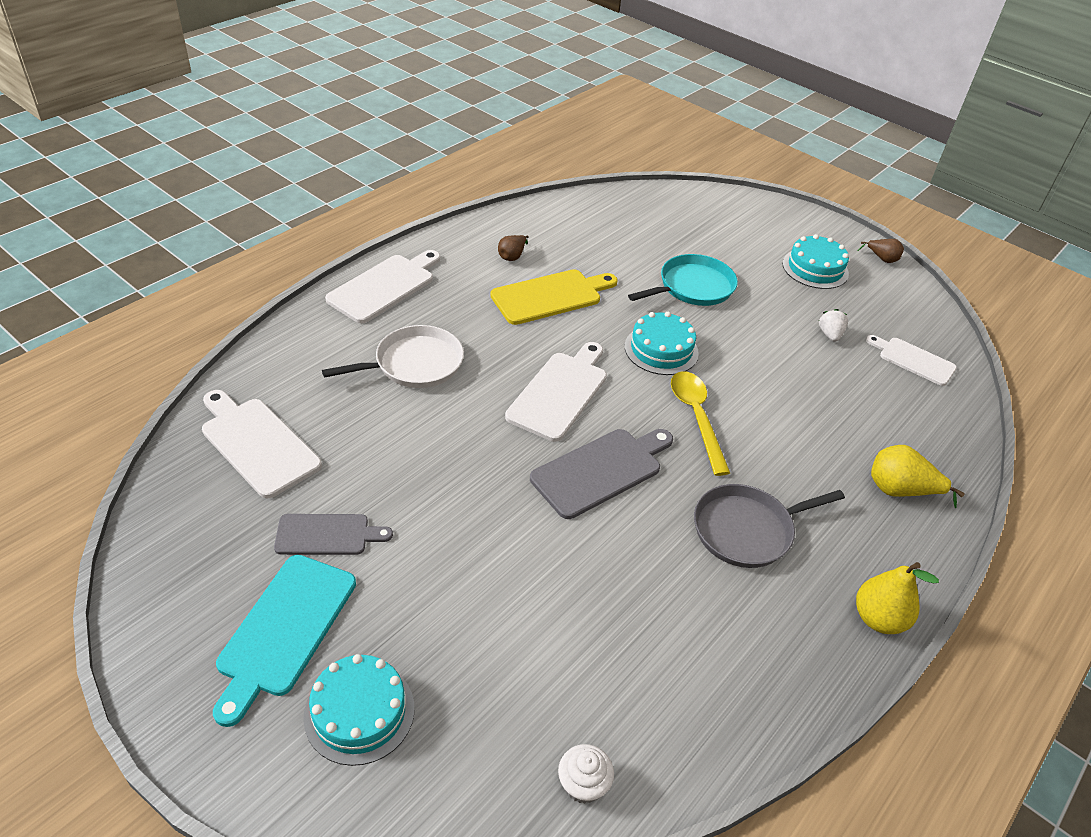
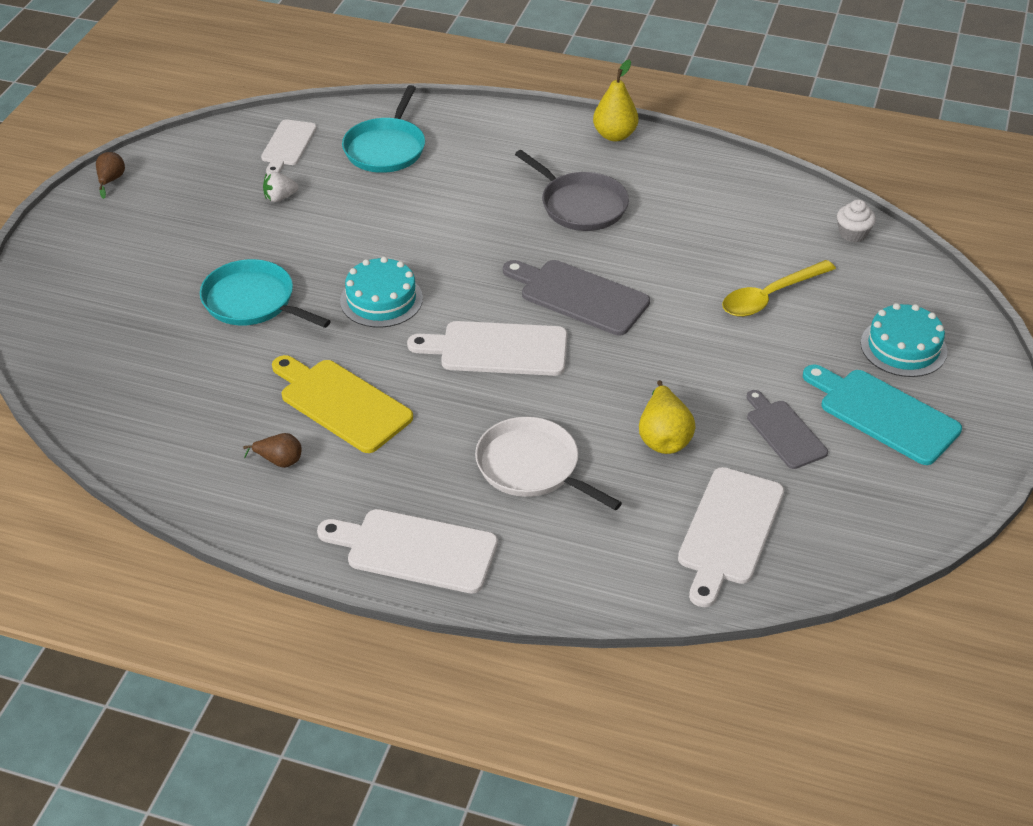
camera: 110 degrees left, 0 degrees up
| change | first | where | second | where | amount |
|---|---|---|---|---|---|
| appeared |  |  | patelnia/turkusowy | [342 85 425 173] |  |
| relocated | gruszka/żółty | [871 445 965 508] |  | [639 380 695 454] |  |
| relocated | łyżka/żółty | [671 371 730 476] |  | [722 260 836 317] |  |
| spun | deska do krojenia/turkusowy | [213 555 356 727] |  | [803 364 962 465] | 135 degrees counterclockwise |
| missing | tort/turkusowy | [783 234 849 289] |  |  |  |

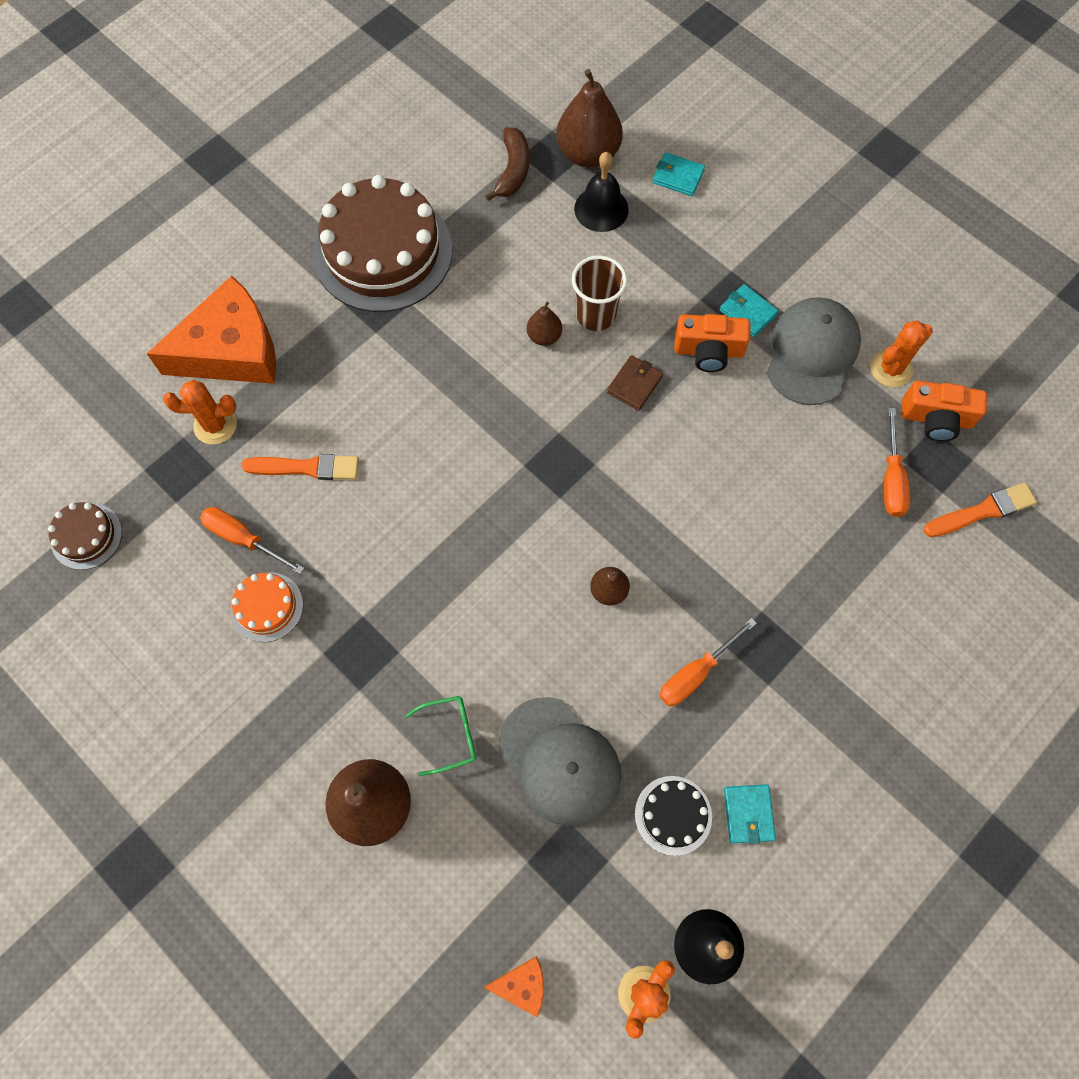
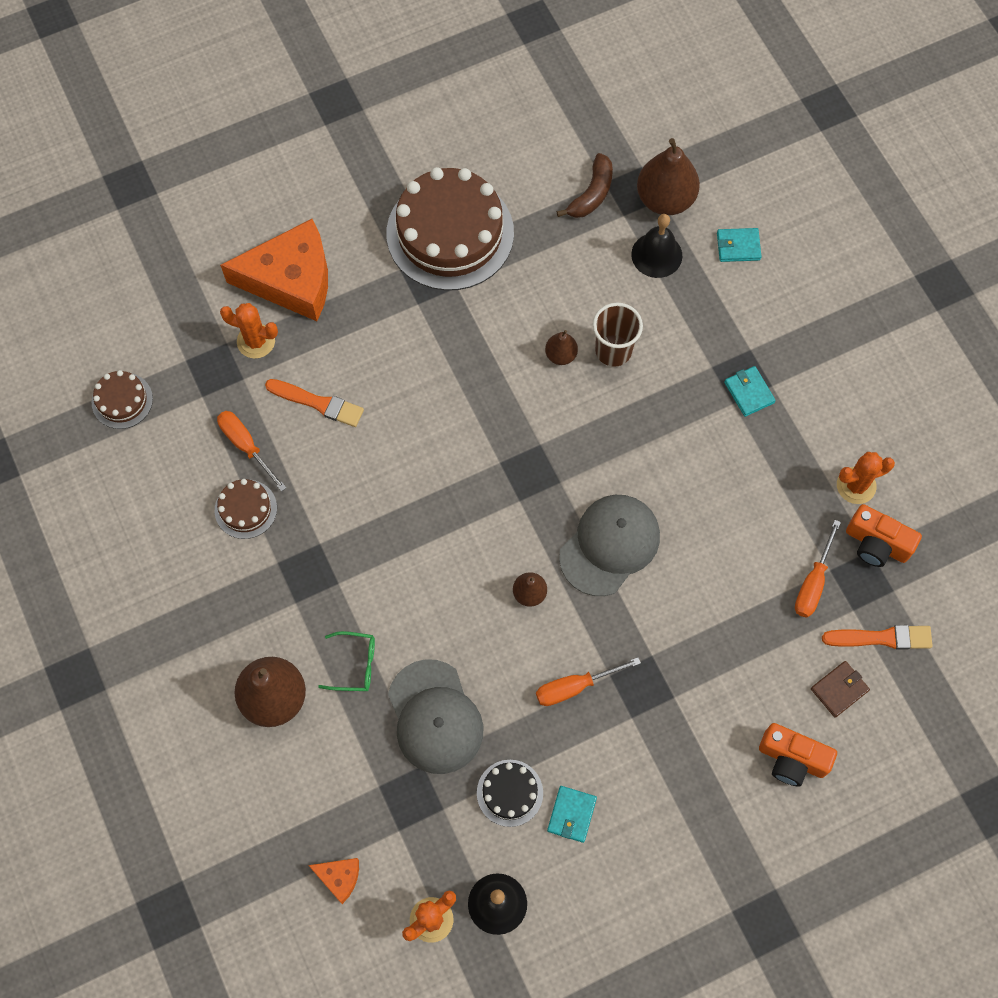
camera: 20 degrees right, 0 degrees up
| change | first | where | second | where | amount |
|---|---|---|---|---|---|
| colour | tort/pomarańczowy | [231 572 303 642] | tort/brązowy | [215 479 277 539] |  |
| relocated | czapka/szary | [767 297 861 405] |  | [559 495 660 596] |  |
| spun | portfel/turkusowy | [652 152 705 196] |  | [717 228 762 262] | 45 degrees counterclockwise |
| relocated | aparat fotograficzny/pomarańczowy | [674 314 750 372] |  | [759 723 837 787] |  |
| relocated | portfel/brązowy | [607 355 663 411] |  | [811 661 870 718] |  |

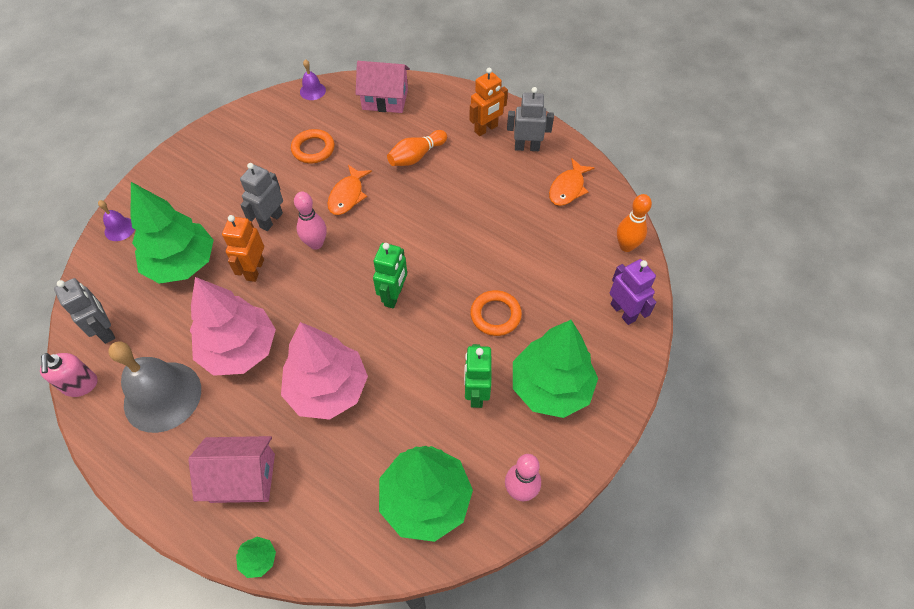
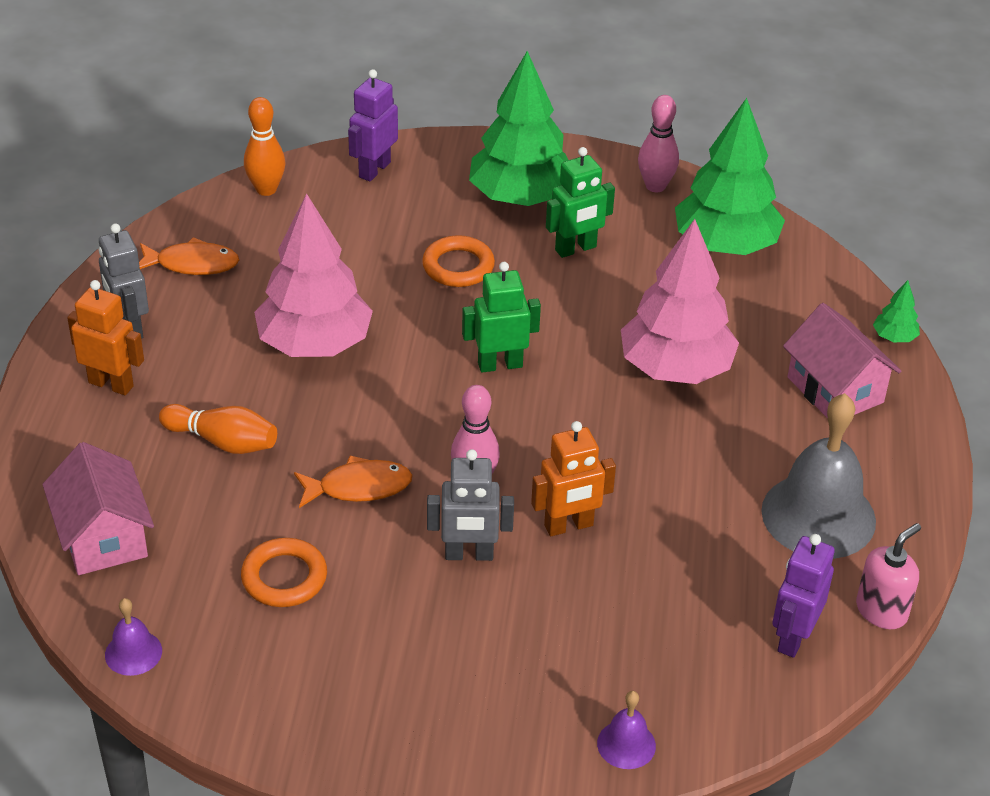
camera: 120 degrees left, 15 degrees down
| change | first | where | second | where | amount |
|---|---|---|---|---|---|
| relocated | drzewko/różowy | [190 277 276 376] |  | [254 193 373 357] |  |
| colour | robot/szary | [54 278 115 344] | robot/fioletowy | [772 534 835 658] |  |
| missing | drzewko/zielony | [130 182 214 284] |  |  |  |

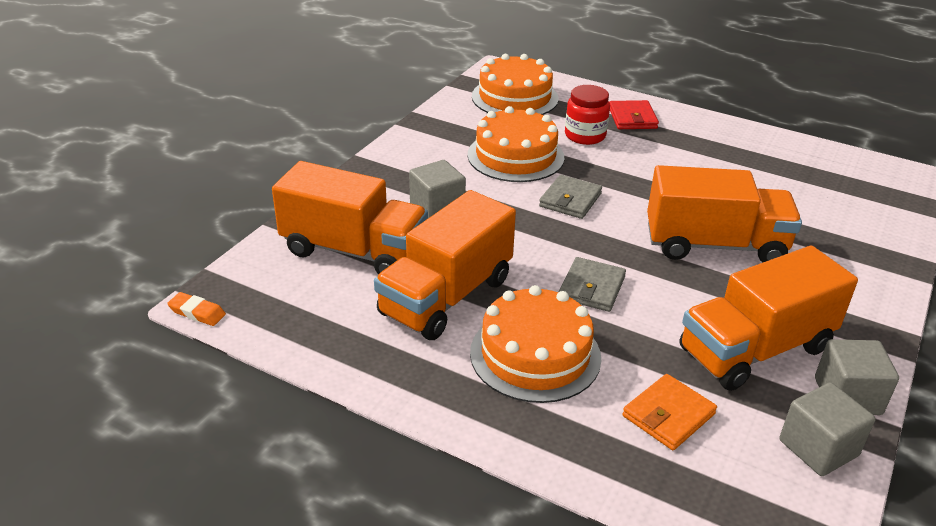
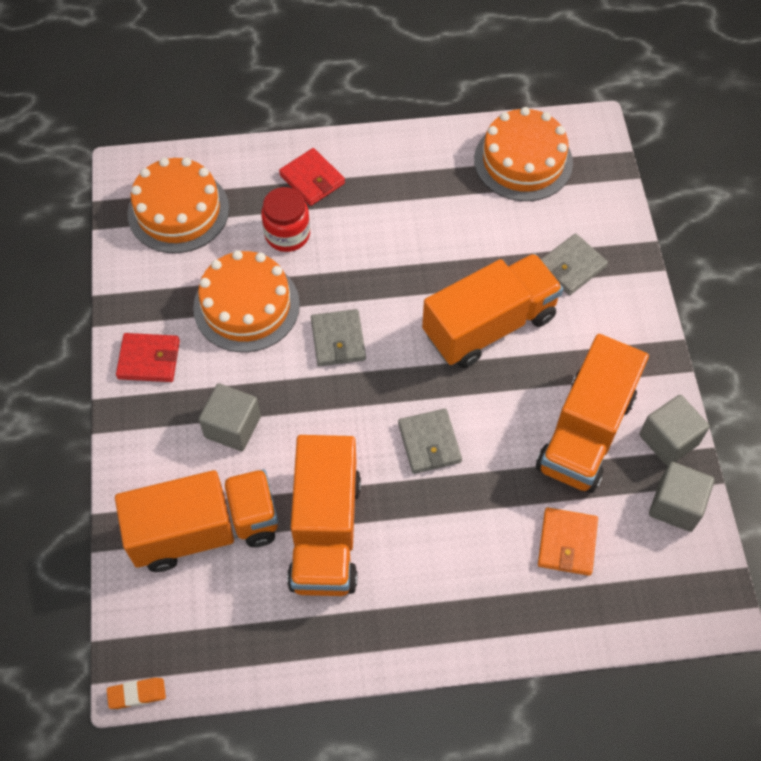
camera: 35 degrees left, 25 degrees up
| change | first | where | second | where | amount |
|---|---|---|---|---|---|
| appeared |  |  | portfel/czerwony | [116 333 180 382] |  |
| relocated | tort/pomarańczowy | [470 285 601 403] |  | [474 107 573 201] |  |
| appeared |  |  | portfel/szary | [541 233 608 295] |  |

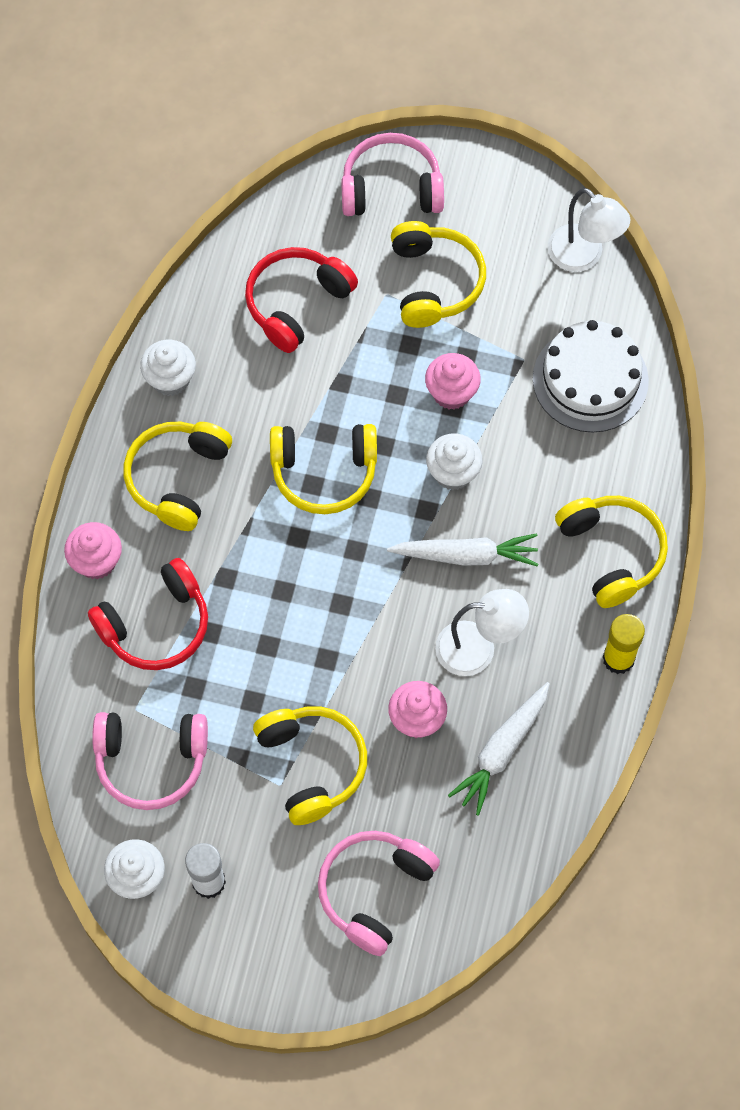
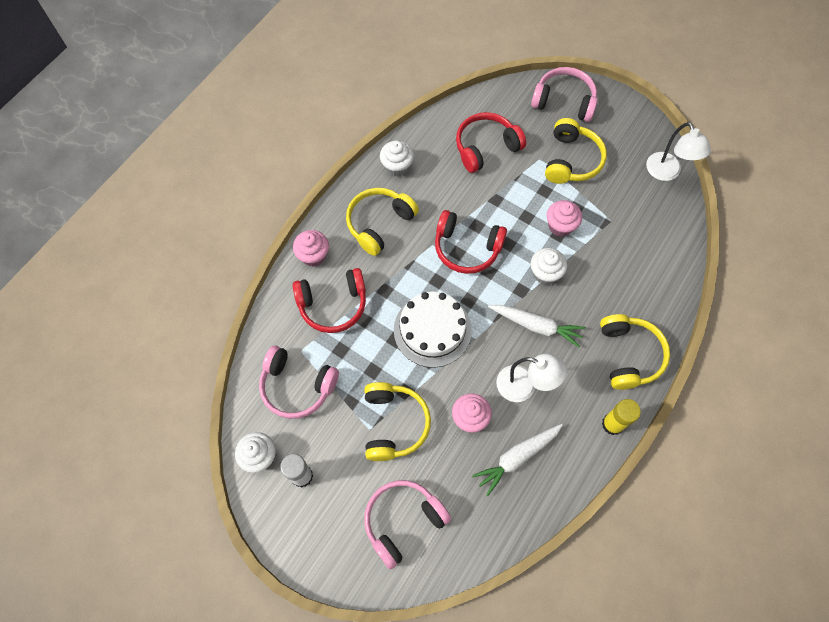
camera: 20 degrees right, 0 degrees up
| change | first | where | second | where | amount |
|---|---|---|---|---|---|
| relocated | tort/biały | [533 320 649 432] |  | [394 292 472 368] |  |
| colour | słuchawki/żółty | [270 424 377 514] | słuchawki/czerwony | [435 210 507 274] |  |

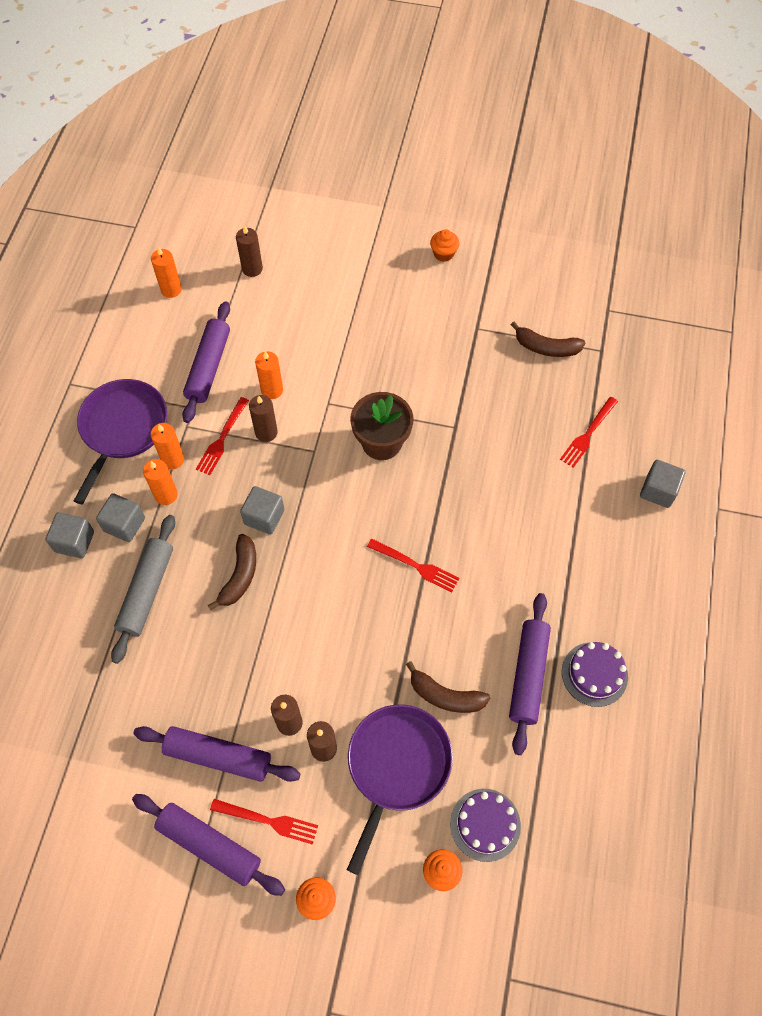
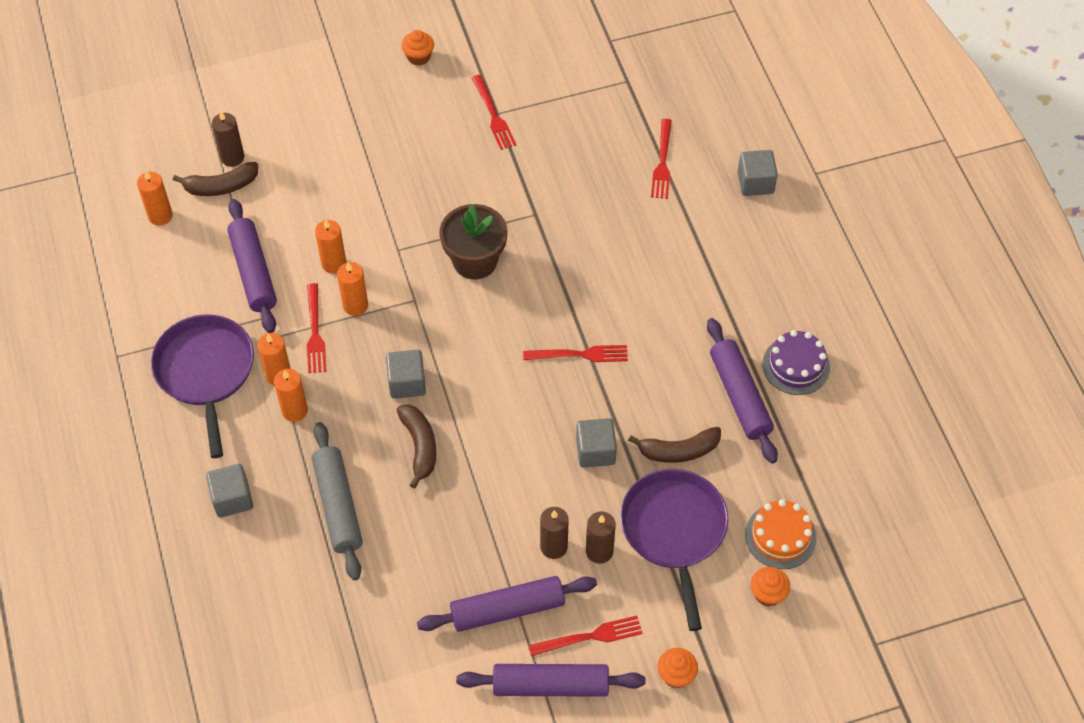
camera: 30 degrees left, 5 degrees down
| change | first | where | second | where | amount |
|---|---|---|---|---|---|
| relocated | banan/brązowy | [511 322 585 357] |  | [173 162 258 196] |  |
| colour | świeca/brązowy | [249 395 278 442] | świeca/pomarańczowy | [337 262 368 316] |  |
| appeared |  |  | widelec/czerwony | [472 75 516 150] |  |
| relocated | sześcian/szary | [96 493 145 542] |  | [576 418 617 468] |  |
| colour | tort/fioletowy | [450 789 521 862] | tort/pomarańczowy | [745 499 817 569] |  |

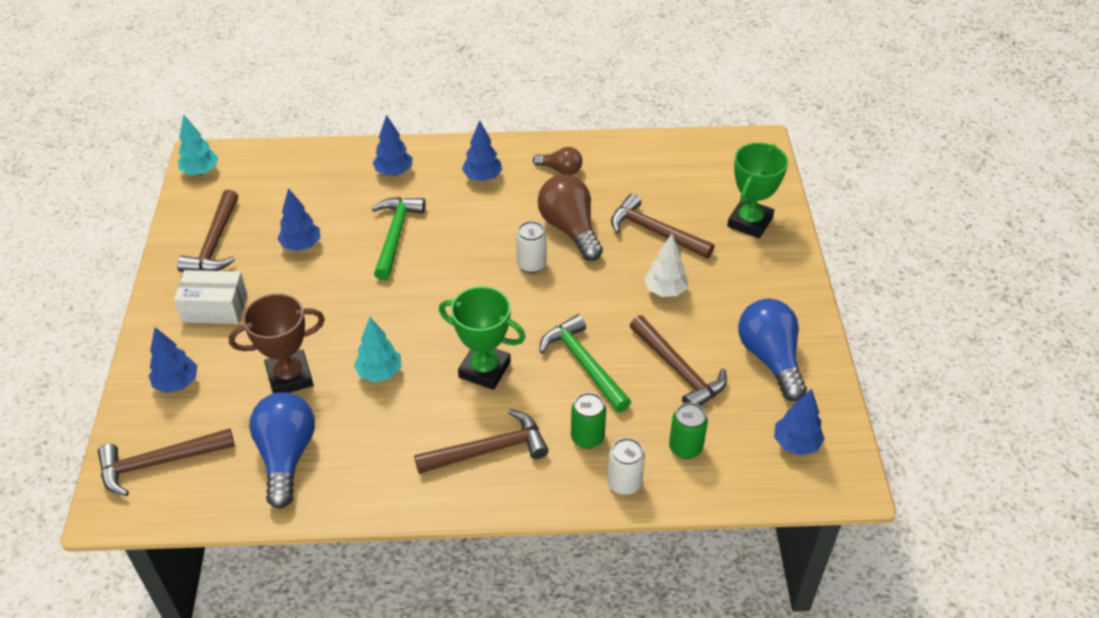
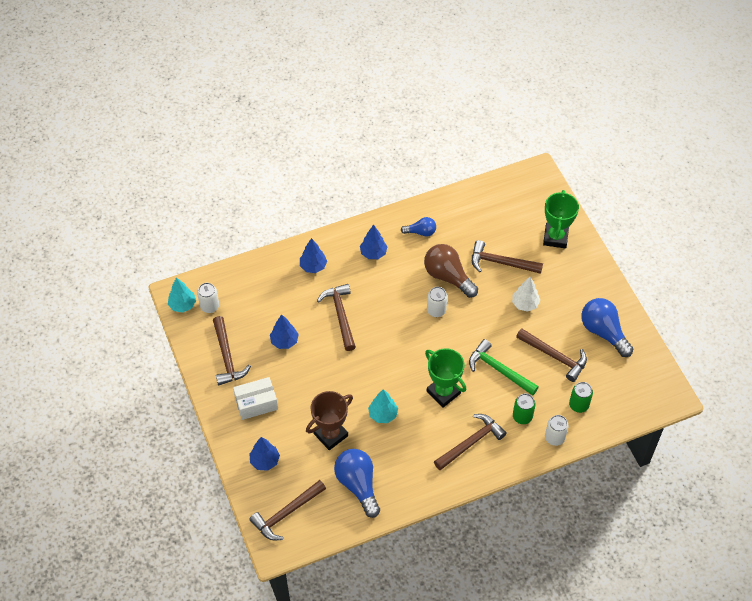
camera: 20 degrees left, 10 degrees up
| change | first | where | second | where | amount |
|---|---|---|---|---|---|
| appeared |  |  | puszka/biały | [197 283 219 313] |  |
| colour | młotek/zielony | [372 197 425 281] | młotek/brązowy | [317 284 356 351] |  |
| colour | żarówka/brązowy | [533 147 582 175] | żarówka/niebieski | [401 217 436 237] |  |
| spun | puchar/zielony | [439 286 526 390] |  | [425 348 466 408] | 45 degrees clockwise |
| missing | drzewko/niebieski | [774 389 825 456] |  |  |  |

